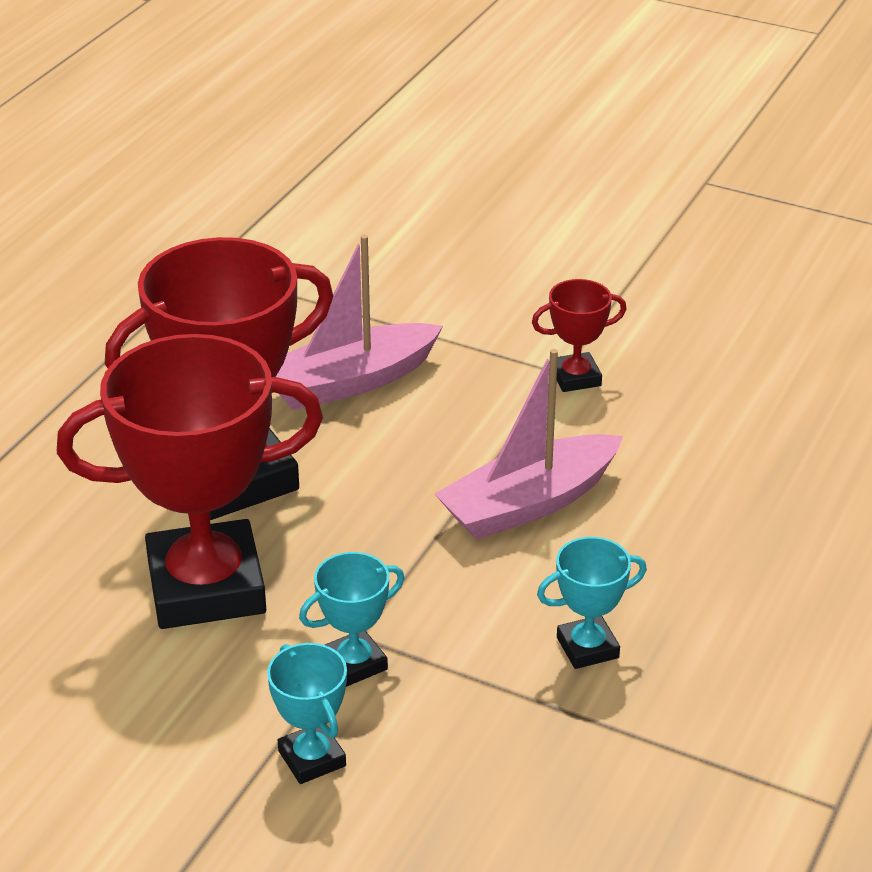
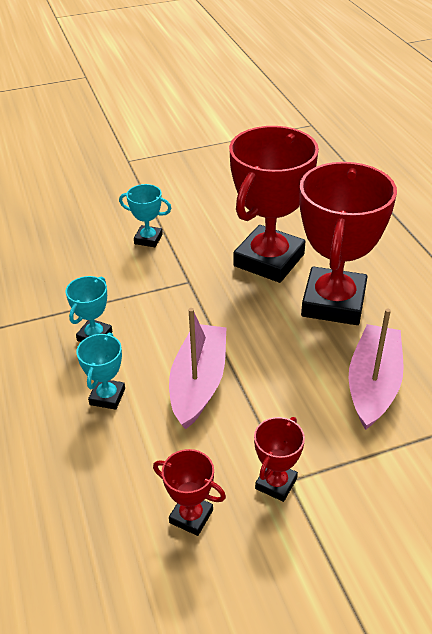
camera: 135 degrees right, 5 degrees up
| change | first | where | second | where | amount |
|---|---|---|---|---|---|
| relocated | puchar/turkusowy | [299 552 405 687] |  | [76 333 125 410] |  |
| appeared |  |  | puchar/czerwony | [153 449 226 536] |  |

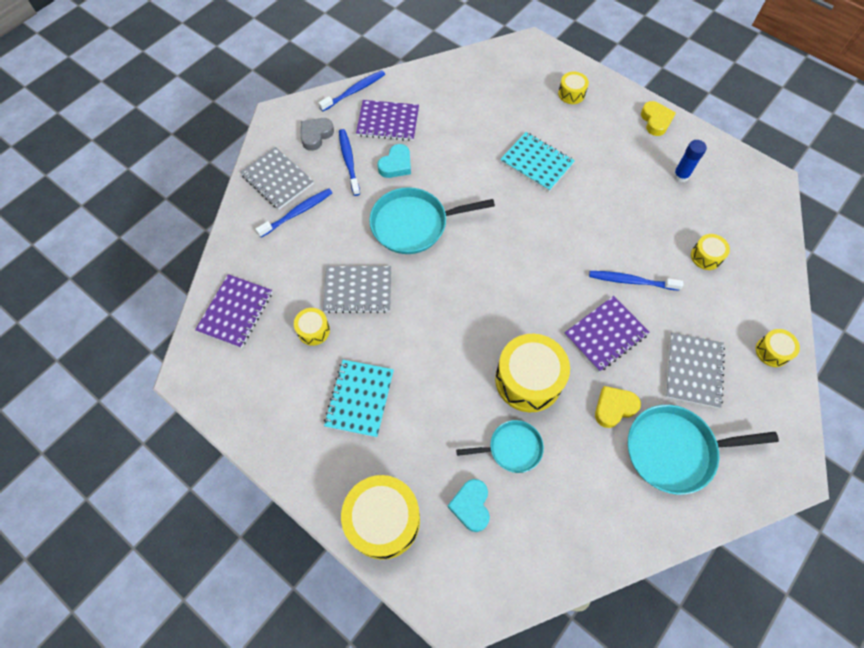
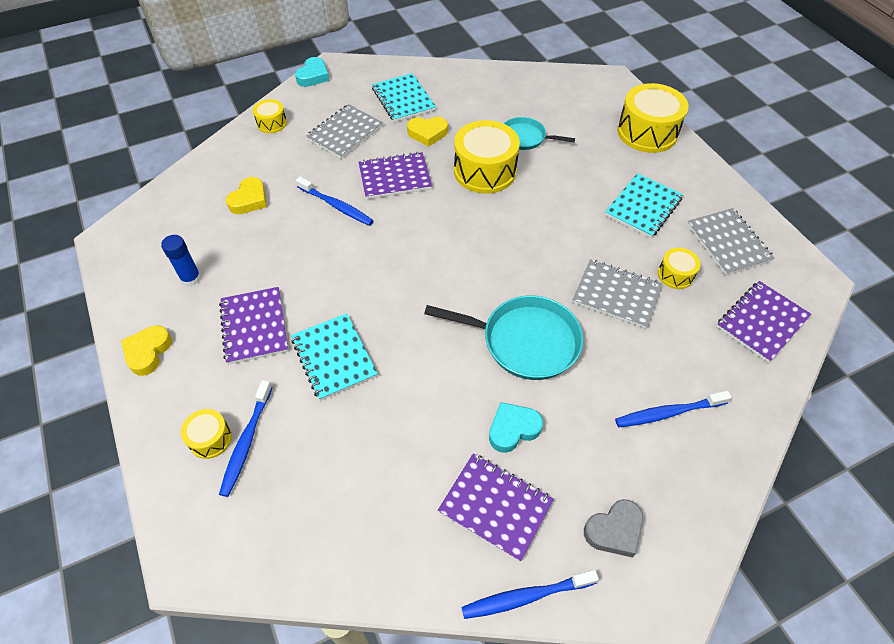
camera: 155 degrees left, 10 degrees down
| change | first | where | second | where | amount |
|---|---|---|---|---|---|
| appeared |  |  | zeszyt/fioletowy | [219 287 288 365] |  |
| relocated | szczoteczka do zębów/niebieski | [339 129 360 196] |  | [219 380 272 497] |  |
| exchanged | bęben/żółty | [691 234 730 270] | serce/żółty | [226 177 267 214] |  |
| relocated | serce/turkusowy | [448 479 490 532] |  | [295 57 329 87] |  |
| exchanged | patelnia/turkusowy | [628 405 779 495] | zeszyt/turkusowy | [372 73 436 122] |  |
| relocated | zeszyt/szary | [240 147 314 210] |  | [687 208 774 275] |  |

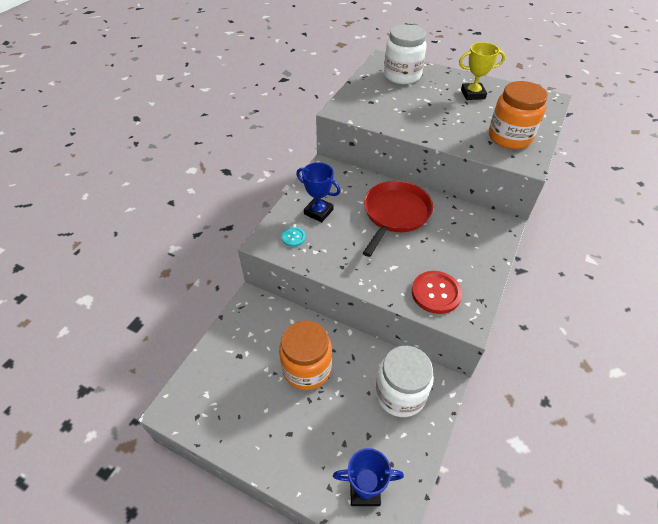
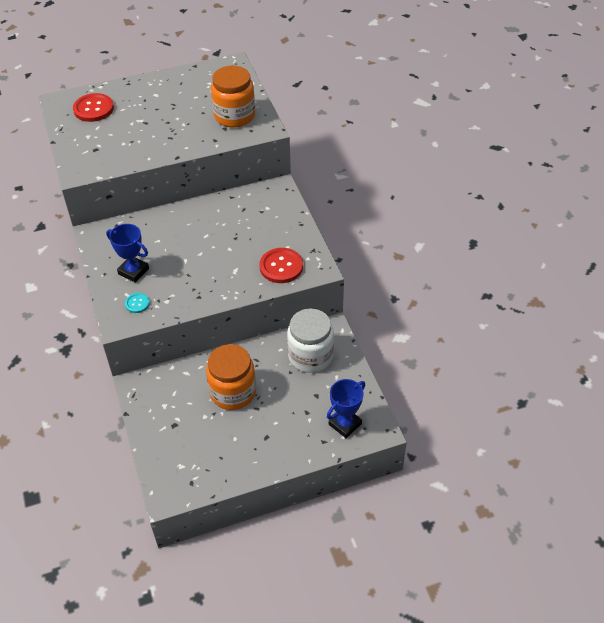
camera: 45 degrees left, 0 degrees up
| change | first | where | second | where | amount |
|---|---|---|---|---|---|
| exchanged | słoik/biały | [384 24 427 84] | guzik/czerwony | [73 93 114 122] |  |
| spun | puchar/niebieski | [296 162 341 222] |  | [106 224 149 283] | 45 degrees clockwise |
| missing | patelnia/czerwony | [363 181 433 257] |  |  |  |
| missing | puchar/żółty | [459 42 505 100] |  |  |  |

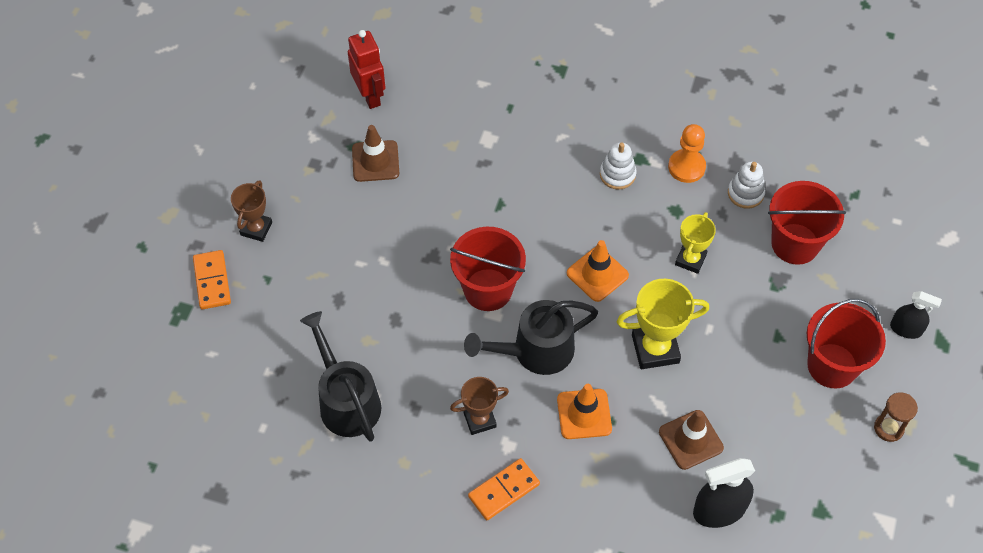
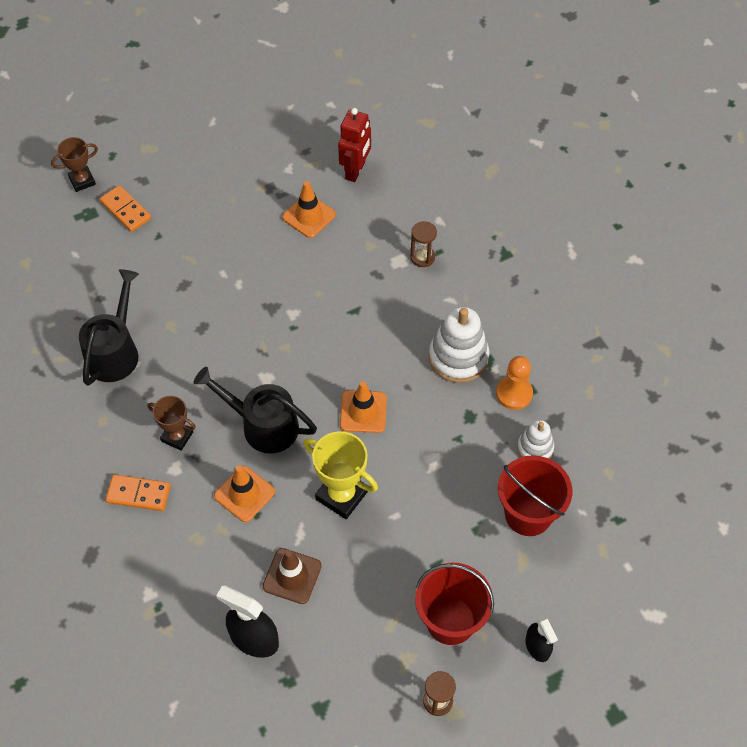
camera: 45 degrees right, 0 degrees up
| change | first | where | second | where | amount |
|---|---|---|---|---|---|
| relocated | puchar/brązowy | [231 180 272 242] |  | [51 137 98 192] |  |
| spun | kostka domina/pomarańczowy | [193 250 231 310] |  | [99 185 151 232] | 75 degrees counterclockwise |
| colour | pachołek/brązowy | [352 125 399 182] | pachołek/pomarańczowy | [282 181 336 238] |  |
| appeared |  |  | klepsydra/brązowy | [410 221 437 267] |  |
| size | zabawka nakładanka/biały | [600 142 637 189] |  | [429 307 489 383] | x1.72 |
| missing | wiadro/czerwony | [450 227 526 311] |  |  |  |
| missing | puchar/żółty | [675 212 716 274] |  |  |  |

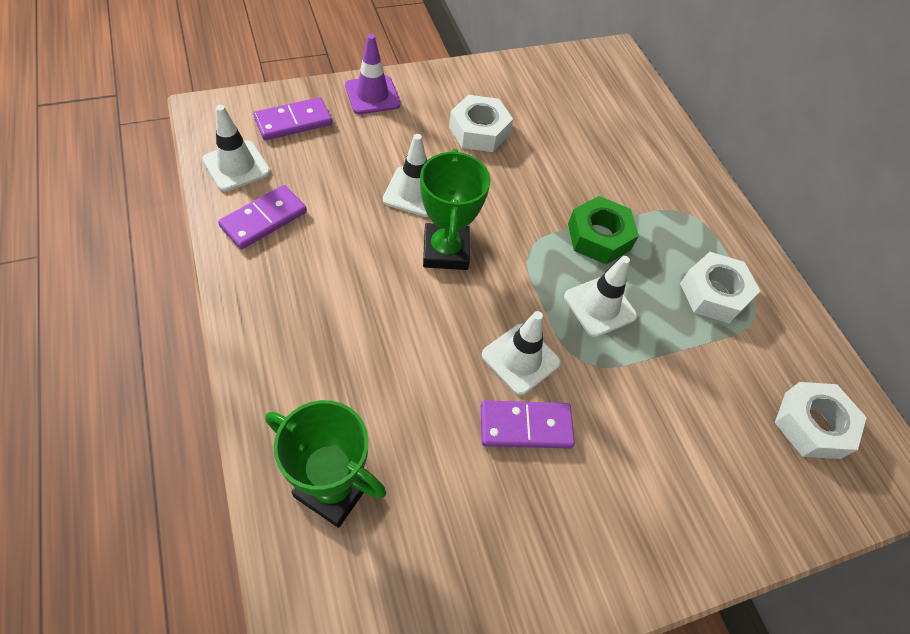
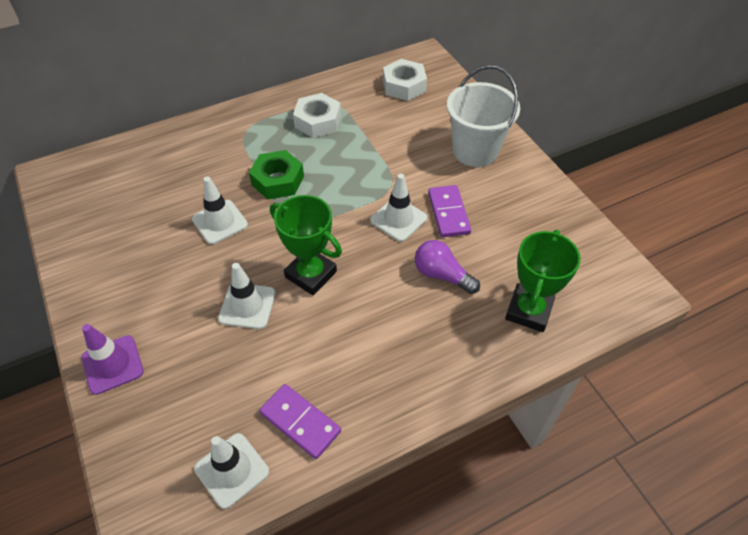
camera: 90 degrees left, 5 degrees down
| change | first | where | second | where | amount |
|---|---|---|---|---|---|
| relocated | pachołek/biały | [564 256 637 337] |  | [192 176 248 244] |  |
| spun | puchar/zielony | [420 149 491 270] |  | [270 195 342 295] | 45 degrees clockwise |
| appeared |  |  | żarówka/fioletowy | [415 240 480 294] |  |
| appeared |  |  | wiadro/biały | [447 65 520 167] |  |
| missing | kostka domina/fioletowy | [254 97 332 140] |  |  |  |
| missing | nakrętka/biały | [449 95 513 152] |  |  |  |

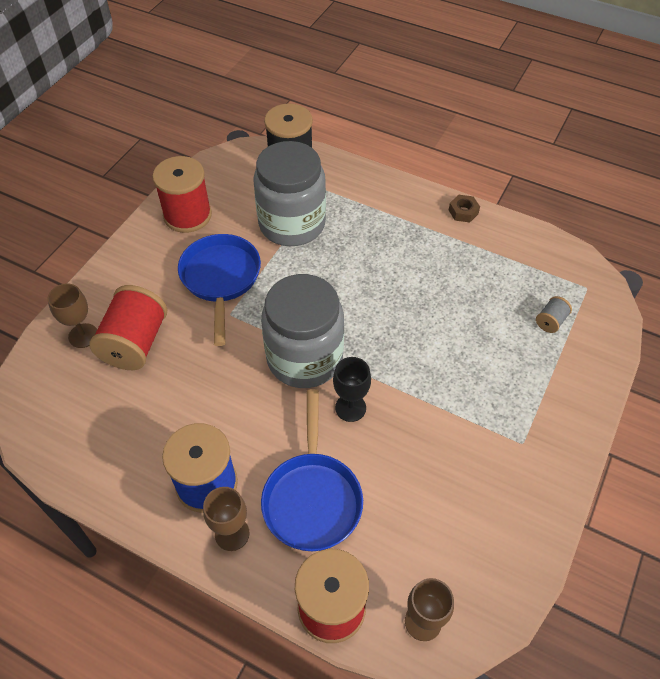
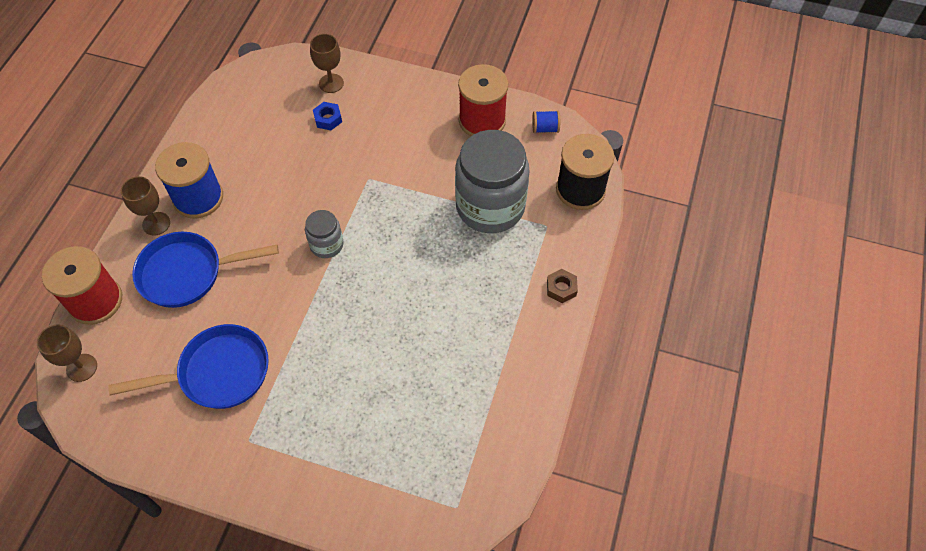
camera: 80 degrees right, 5 degrees up
| change | first | where | second | where | amount |
|---|---|---|---|---|---|
| relocated | patelnia/niebieski | [178 234 261 346] |  | [108 324 269 409] |  |
| size | słoik/szary | [261 274 344 388] |  | [305 210 344 258] | x0.48 |
| exchanged | szpulka/czerwony | [89 285 167 370] | nakrętka/niebieski | [313 102 342 130] |  |
| appeared |  |  | szpulka/niebieski | [532 111 560 133] |  |
| relocated | nakrętka/brązowy | [449 195 480 223] |  | [547 269 578 303] |  |
| missing | kielich/czarny | [333 357 371 422] |  |  |  |
| missing | szpulka/szary | [536 296 572 333] |  |  |  |

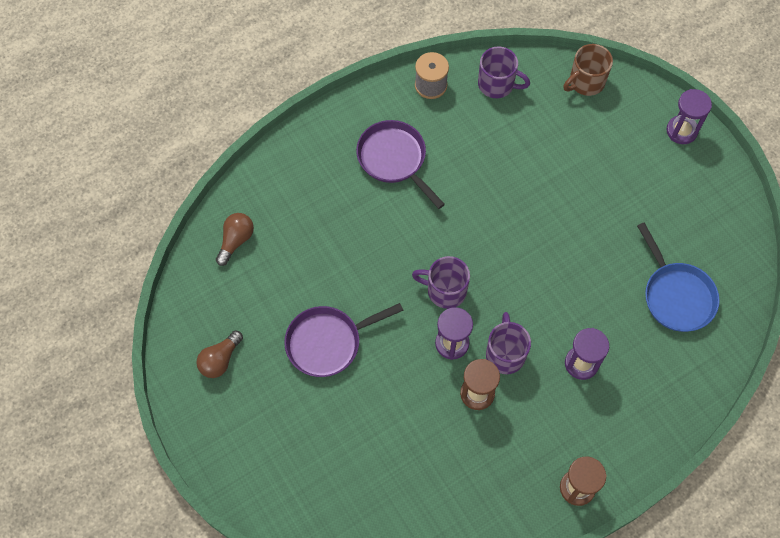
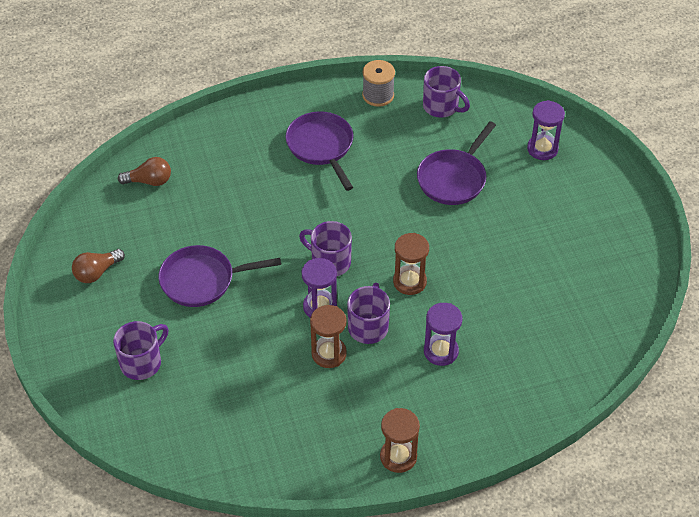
camera: 15 degrees right, 15 degrees down
| change | first | where | second | where | amount |
|---|---|---|---|---|---|
| appeared |  |  | kubek/fioletowy | [113 321 169 380] |  |
| spun | żarówka/brązowy | [216 213 254 266] |  | [118 157 171 186] | 45 degrees clockwise |
| appeared |  |  | klepsydra/brązowy | [393 233 429 295] |  |
| appeared |  |  | patelnia/fioletowy | [417 121 496 205] |  |
| relocated | klepsydra/fioletowy | [666 89 712 144] |  | [527 100 565 160] |  |
| missing | kubek/brązowy | [563 44 613 96] |  |  |  |
| missing | patelnia/niebieski | [637 223 720 332] |  |  |  |

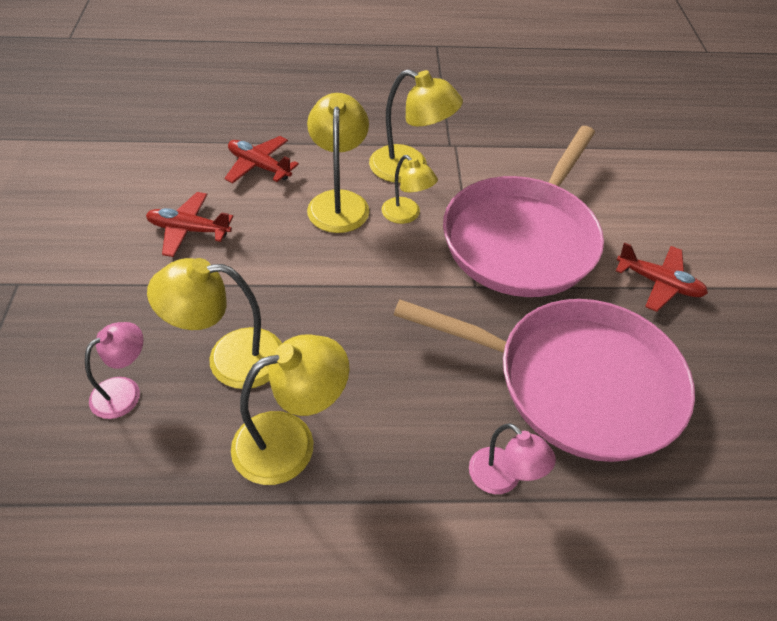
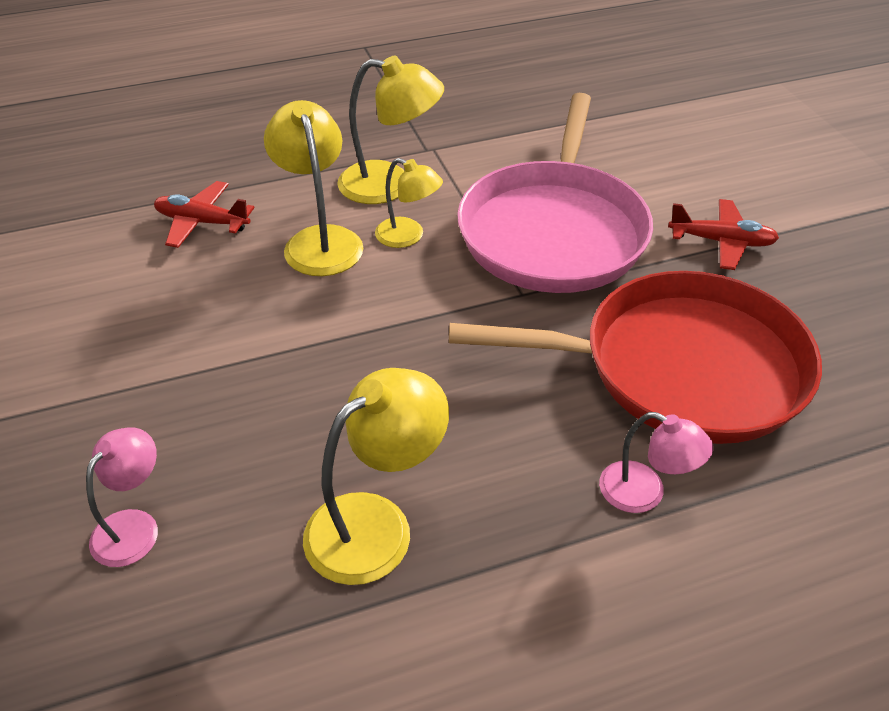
camera: 15 degrees left, 5 degrees down
| change | first | where | second | where | amount |
|---|---|---|---|---|---|
| colour | patelnia/różowy | [394 299 695 462] | patelnia/czerwony | [449 271 822 444] |  |
| missing | samolot/czerwony | [146 192 234 257] |  |  |  |
| missing | lampka/żółty | [147 258 282 389] |  |  |  |

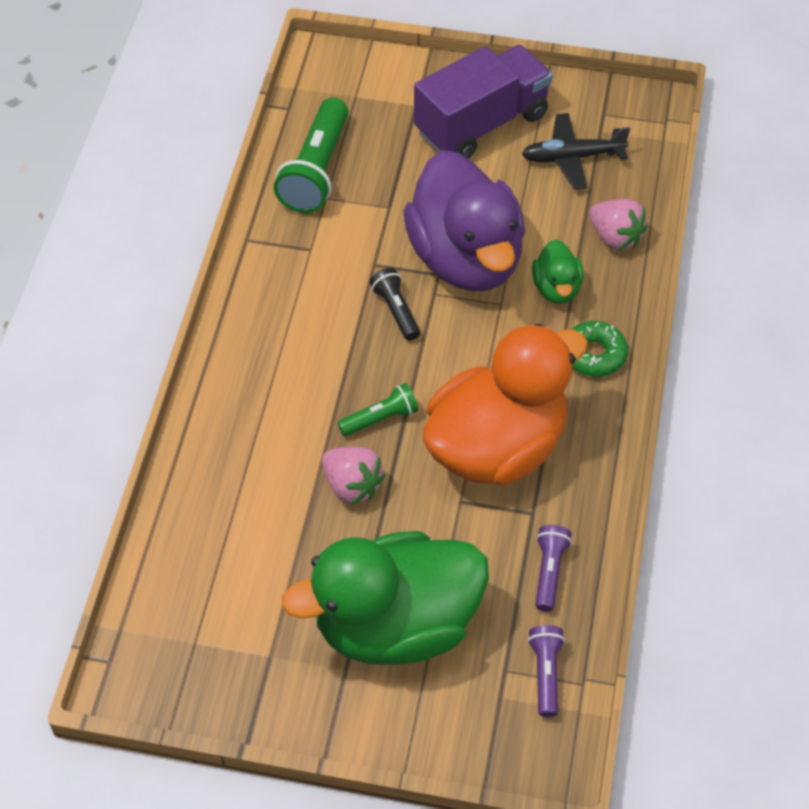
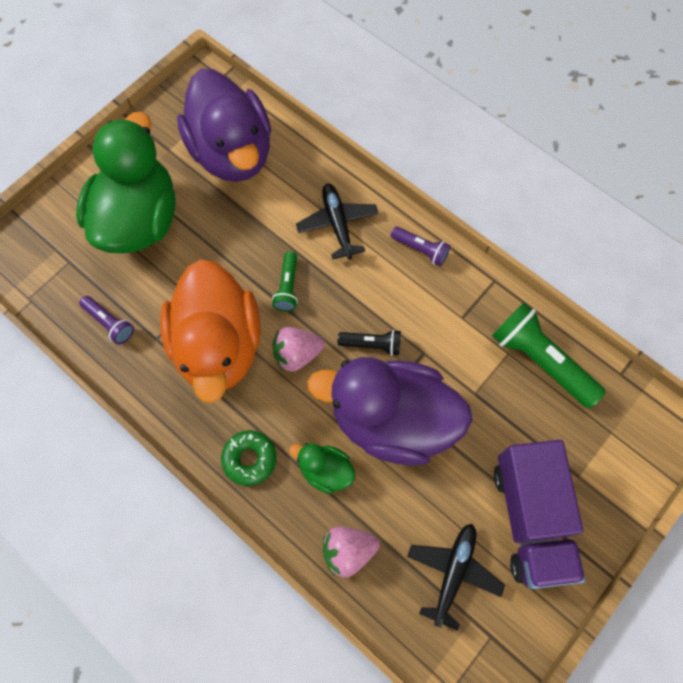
camera: 120 degrees right, 15 degrees up
| change | first | where | second | where | amount |
|---|---|---|---|---|---|
| appeared |  |  | kaczka/fioletowy | [177 69 271 182] |  |
| relocated | truskawka/różowy | [322 447 385 505] |  | [273 327 325 372] |  |
| appeared |  |  | samolot/czarny | [296 183 379 260] |  |
| relocated | latarka/fioletowy | [528 625 565 717] |  | [391 226 450 266] |  |

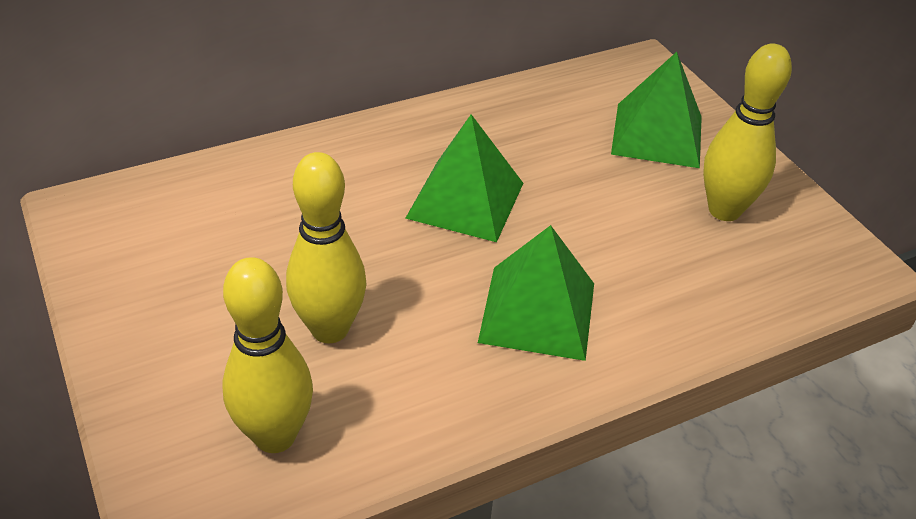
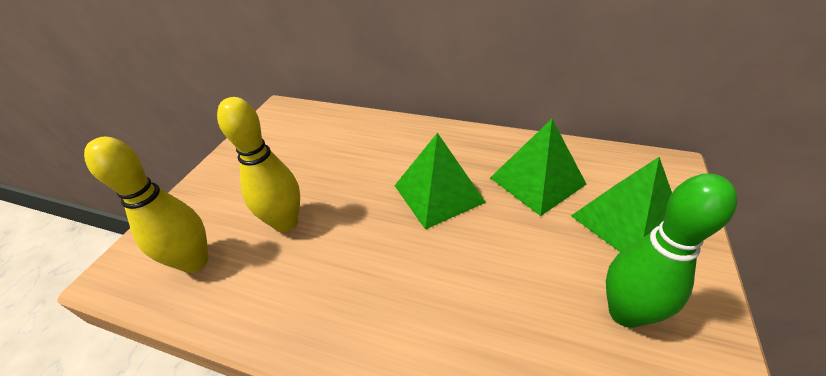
camera: 50 degrees right, 0 degrees up
| change | first | where | second | where | amount |
|---|---|---|---|---|---|
| relocated | piramida/zielony | [478 225 594 361] |  | [490 119 586 216] |  |
| colour | kręgiel/żółty | [703 43 792 221] | kręgiel/zielony | [606 174 737 328] |  |

